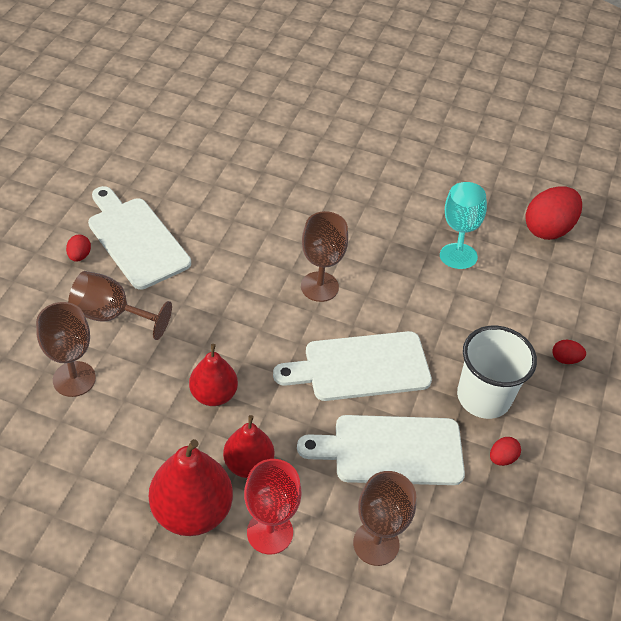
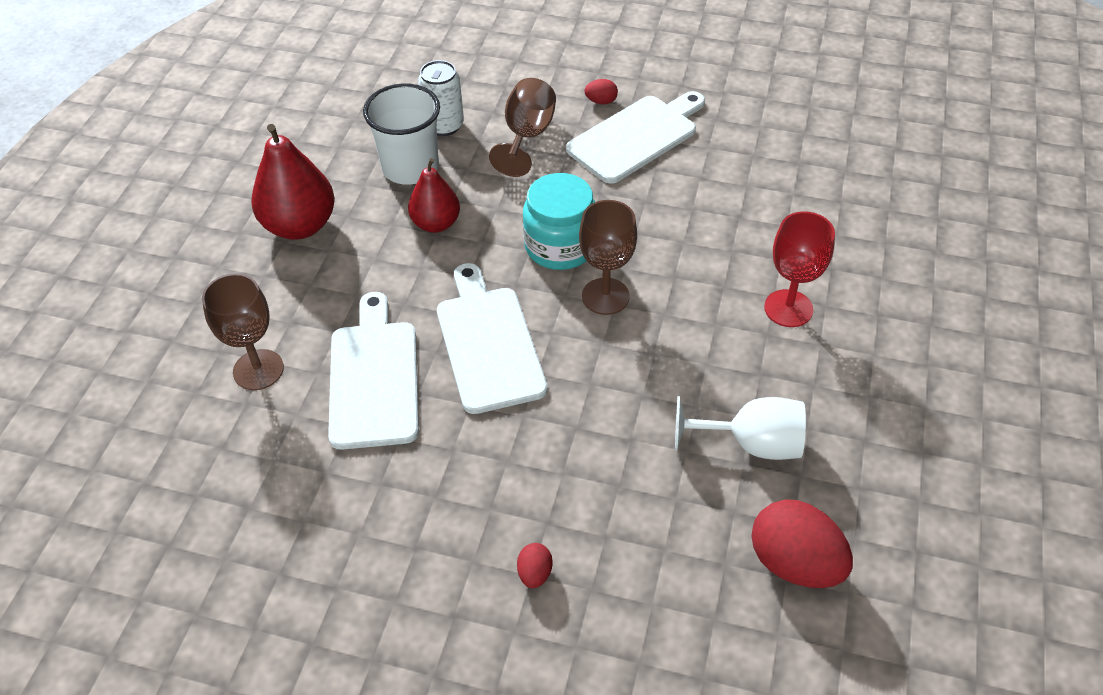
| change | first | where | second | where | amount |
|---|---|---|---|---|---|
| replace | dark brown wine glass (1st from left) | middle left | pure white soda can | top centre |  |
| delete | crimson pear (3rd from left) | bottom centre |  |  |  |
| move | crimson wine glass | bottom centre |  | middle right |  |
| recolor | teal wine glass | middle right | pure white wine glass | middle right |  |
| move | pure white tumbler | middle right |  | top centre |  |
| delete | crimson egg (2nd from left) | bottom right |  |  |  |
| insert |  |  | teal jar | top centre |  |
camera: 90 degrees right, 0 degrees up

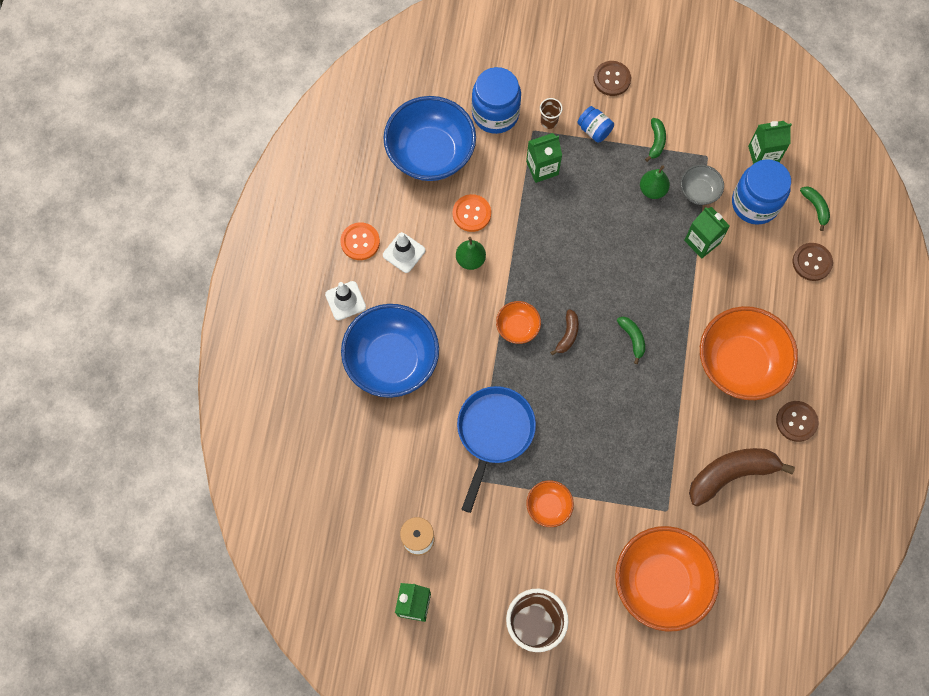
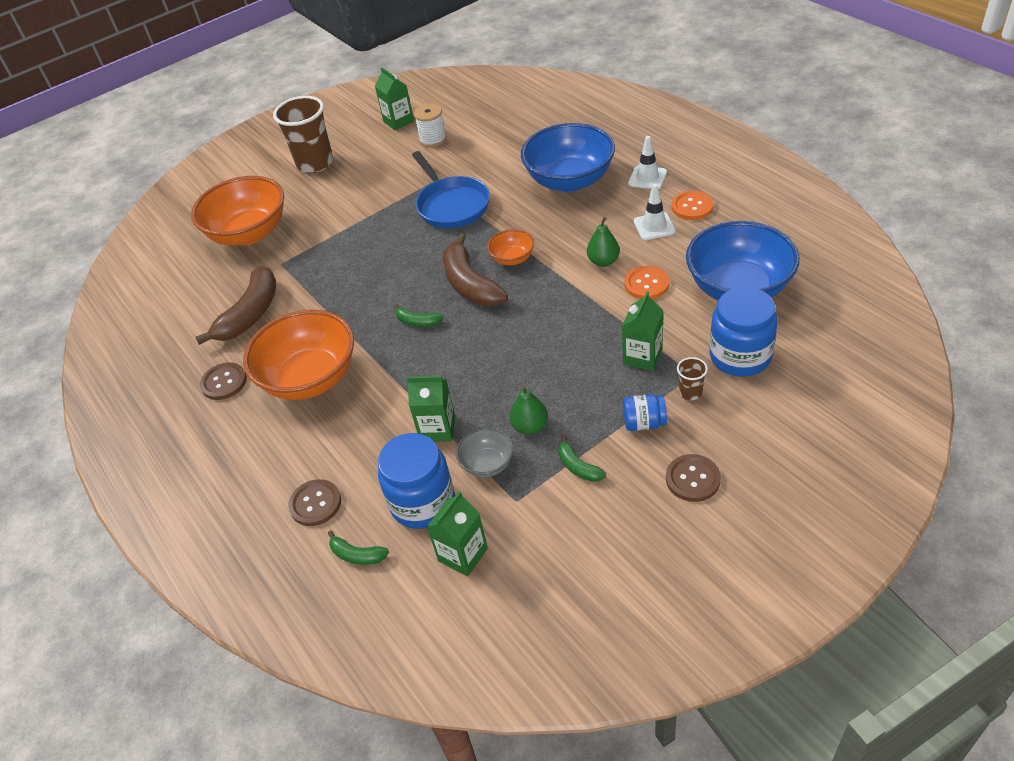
| change | first | where | second | where | amount |
|---|---|---|---|---|---|
| delete | orange deep dish (2nd from left) | bottom centre |  |  |  |
| resize | dark brown banana (1st from left in the first image) | centre | dark brown banana (2nd from left) | centre | x2.06 |
camera: 140 degrees right, 25 degrees down

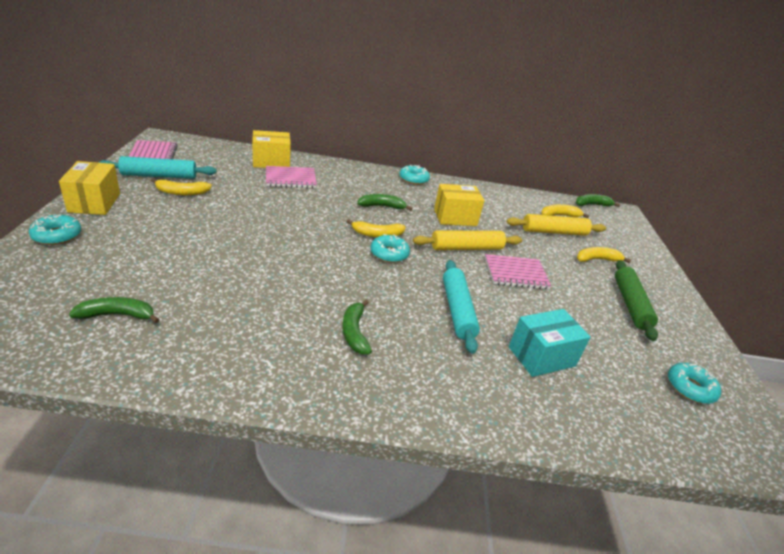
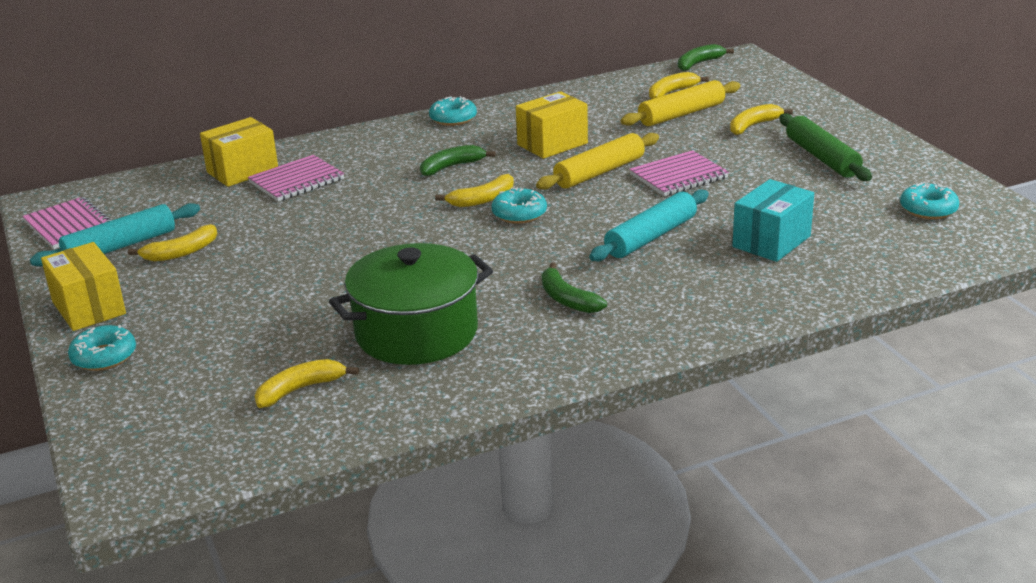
| change | first | where | second | where | amount |
|---|---|---|---|---|---|
| recolor | emerald banana (1st from left) | middle left | bright yellow banana (2nd from left) | middle left |  |
| rotate | teal dough roller (2nd from left) | centre |  | centre | 75 degrees clockwise |
| insert |  |  | emerald pot | centre |  |
camera: 20 degrees left, 5 degrees down

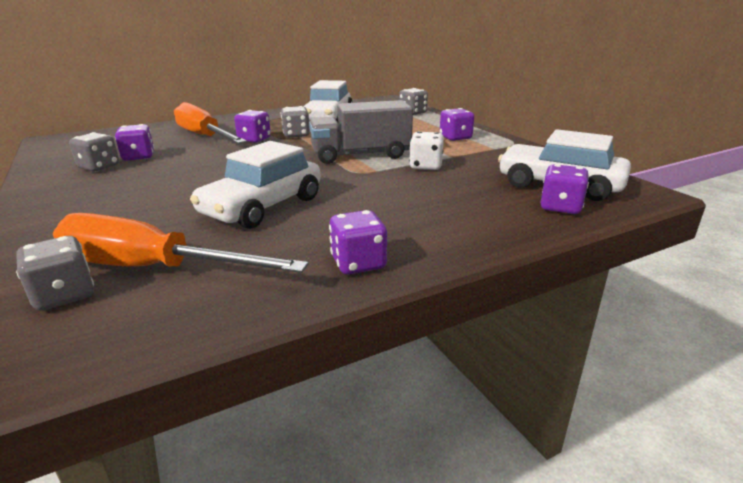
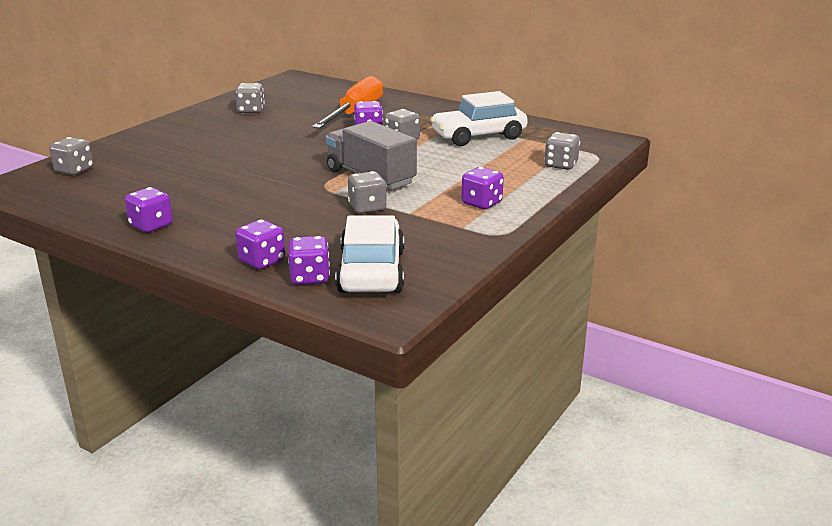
| change | first | where | second | where | amount |
|---|---|---|---|---|---|
| delete | orange screwdriver (1st from left) | middle left |  |  |  |
| move | royal purple game die (1st from left in the first image) | top left | royal purple game die (2nd from left) | middle left |  |
| delete | pure white automobile (1st from left) | centre |  |  |  |
| recolor | pure white game die | top centre | ash-grey game die (3rd from left) | centre |  |
camera: 60 degrees right, 0 degrees up

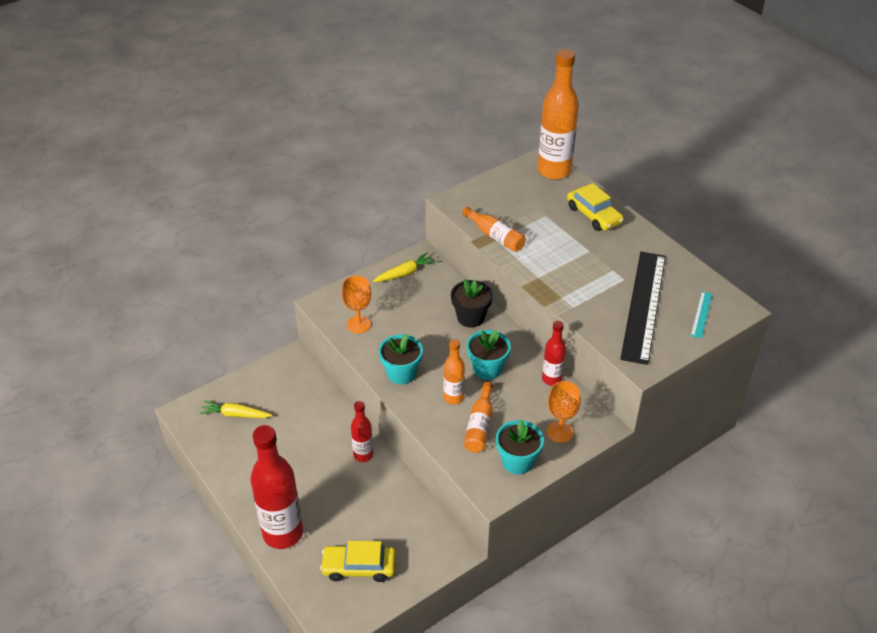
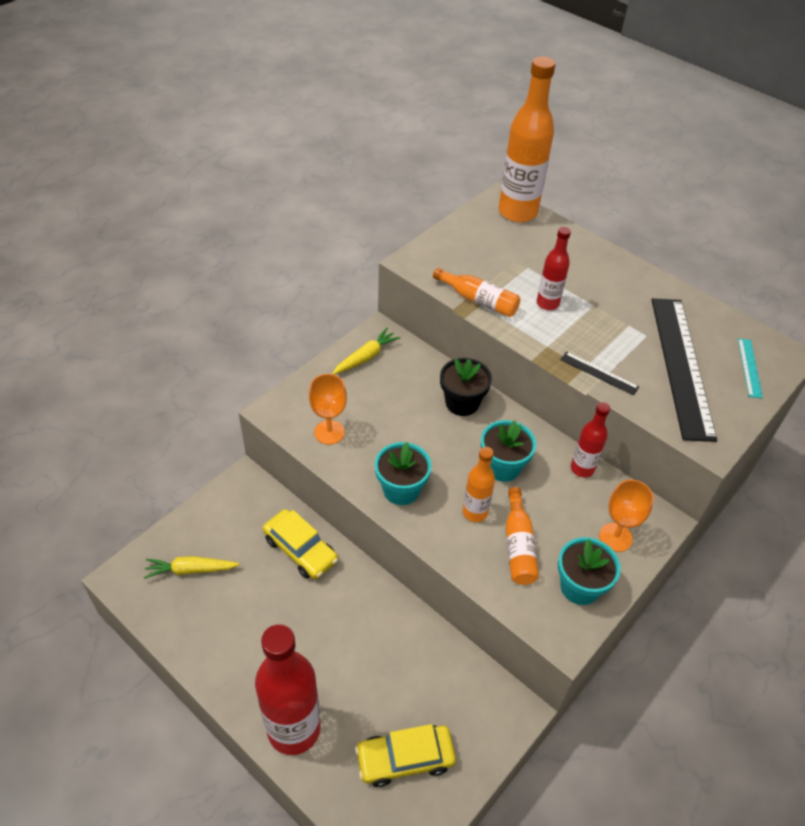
| change | first | where | second | where | amount |
|---|---|---|---|---|---|
| move | crimson drink bottle (2nd from left) | bottom centre |  | top right |  |
| move | bright yellow automobile (2nd from left in the first image) | top right | bright yellow automobile (1st from left) | centre |  |
| insert |  |  | ebony straightedge (1st from left) | middle right |  |
camera: 15 degrees left, 5 degrees up

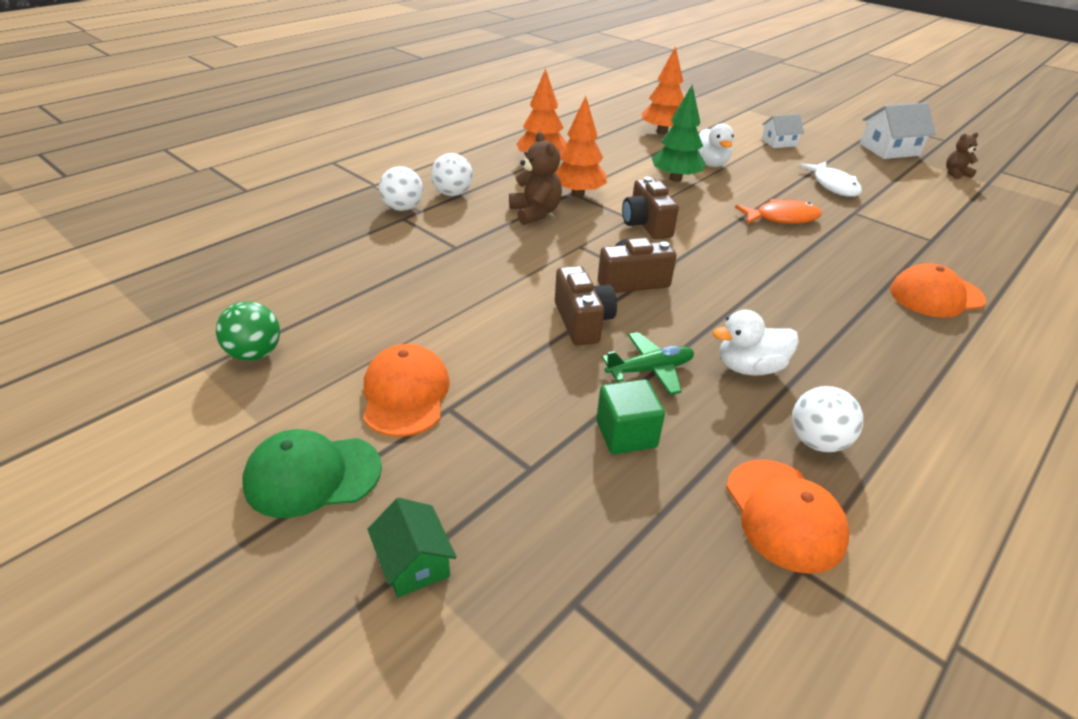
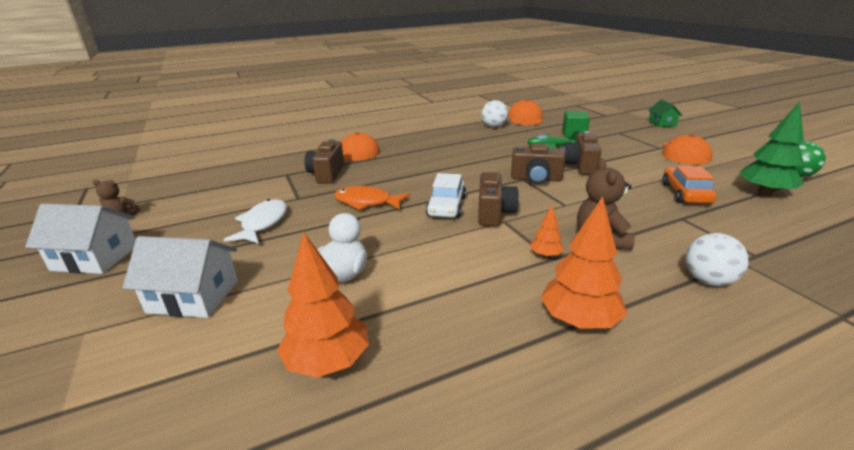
| change | first | where | second | where | amount |
|---|---|---|---|---|---|
| delete | emerald baseball cap | middle left |  |  |  |
| delete | pure white ball (1st from left) | top centre |  |  |  |
| resize | orange tree (2nd from left) | top centre |  | centre | x0.51 |
| move | emerald tree | top centre |  | top right |  |
| delete | pure white duck (2nd from left) | middle right |  |  |  |
| resize | pure white house (1st from left in the first image) | top right | pure white house (2nd from left) | middle left | x1.62 |
| insert |  |  | dark brown compact camera (1st from left) | centre |  |
| insert |  |  | pure white automobile | centre |  |
| insert |  |  | orange automobile | middle right |  |
camera: 155 degrees left, 10 degrees down

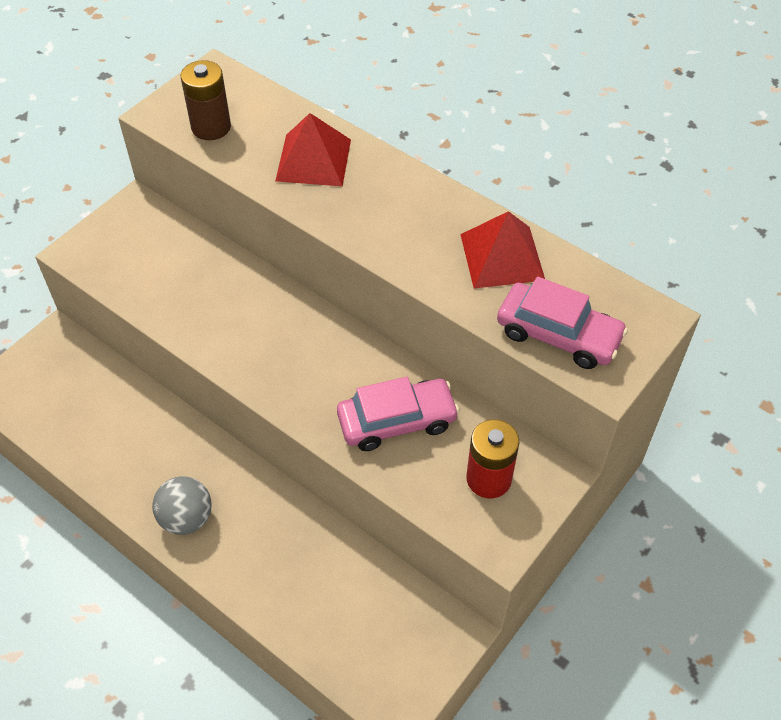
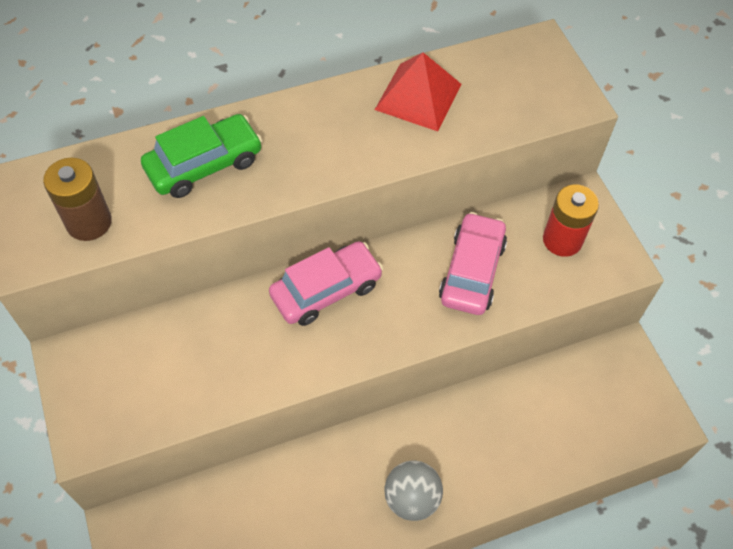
| change | first | where | second | where | amount |
|---|---|---|---|---|---|
| replace | crimson pyramid shape (1st from left) | top centre | emerald automobile | top left |  |
| move | rosy automobile (2nd from left in the first image) | middle right | rosy automobile (1st from left) | centre |  |
camera: 60 degrees left, 5 degrees up

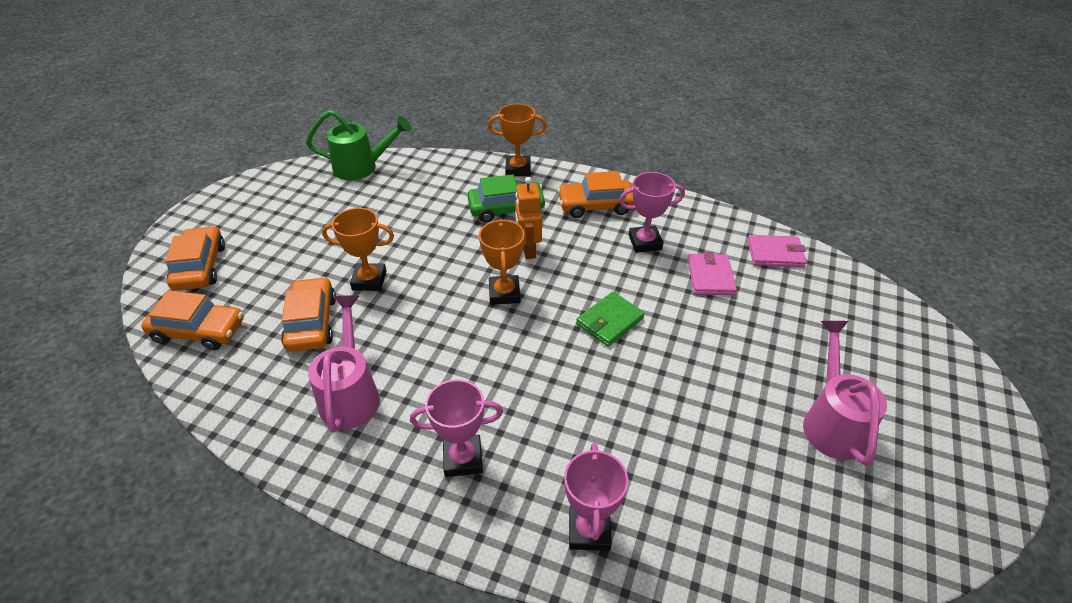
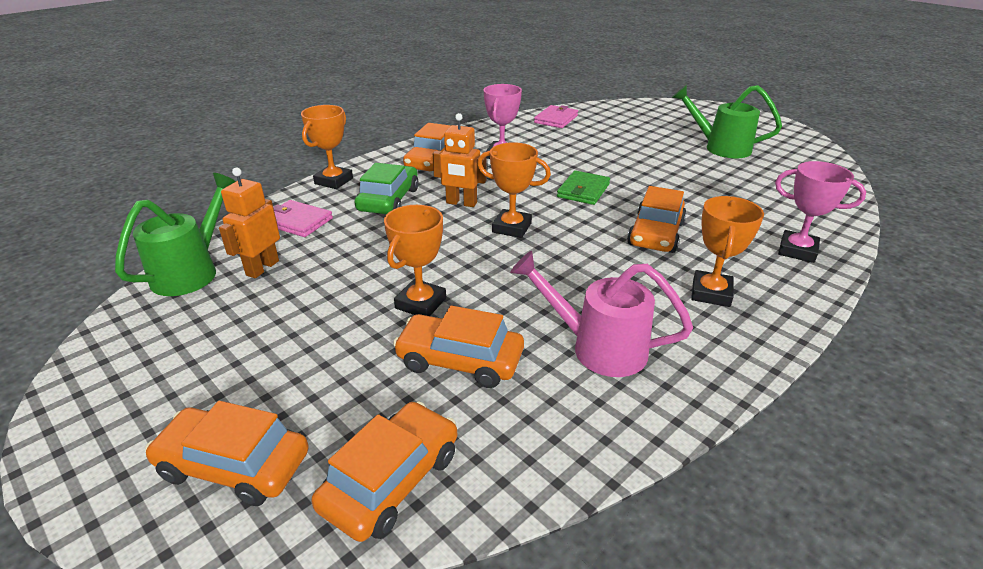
| change | first | where | second | where | amount |
|---|---|---|---|---|---|
| recolor | rosy prize cup (1st from left) | bottom centre | orange prize cup (4th from left) | middle right |  |
| rotate | emerald billfold | centre |  | top centre | 45 degrees clockwise |
| move | rosy billfold (1st from left) | centre |  | middle left |  |
| recolor | rosy sprinkling can (2nd from left) | middle right | emerald sprinkling can (2nd from left) | top right |  |
| insert |  |  | orange robot (1st from left) | middle left |  |
| insert |  |  | orange automobile (5th from left) | middle right |  |
camera: 65 degrees left, 10 degrees down

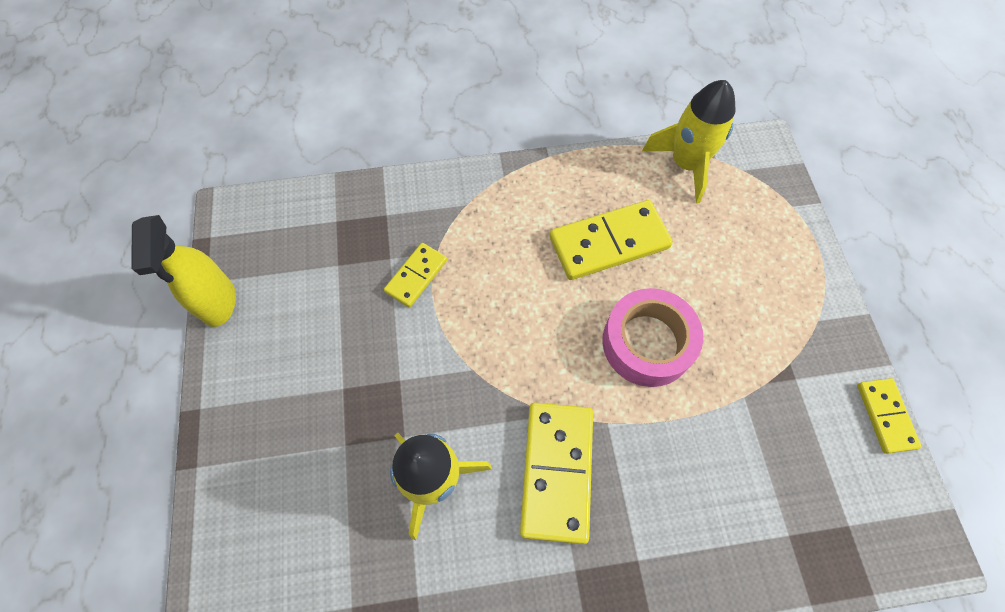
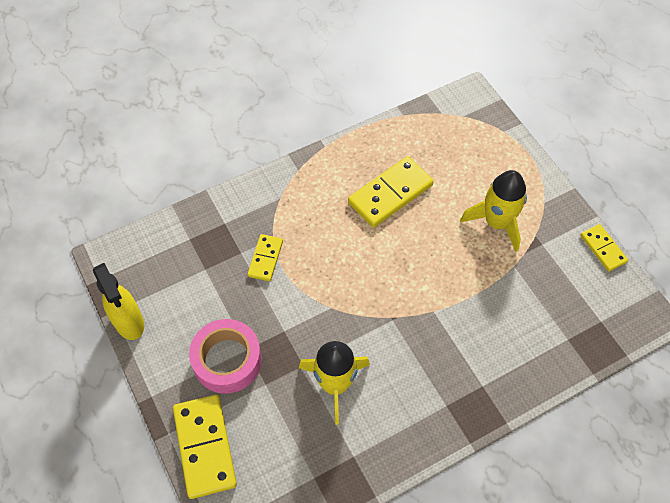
| change | first | where | second | where | amount |
|---|---|---|---|---|---|
| move | bright yellow domino tile (2nd from left in the first image) | bottom centre | bright yellow domino tile (1st from left) | bottom left |  |
| move | rosy roll of tape | centre |  | bottom centre |  |
| move | bright yellow toy rocket (2nd from left) | top right |  | middle right |  |
camera: 20 degrees left, 5 degrees down

